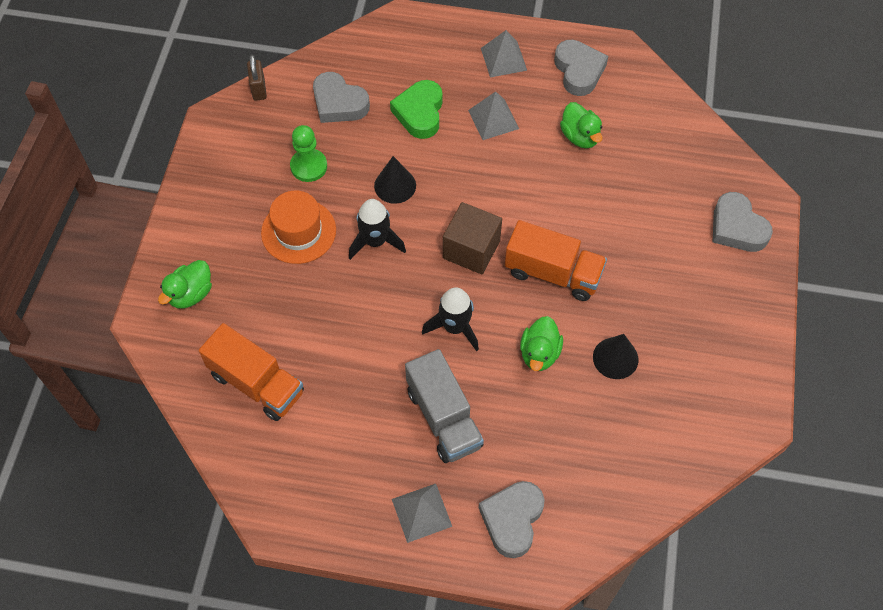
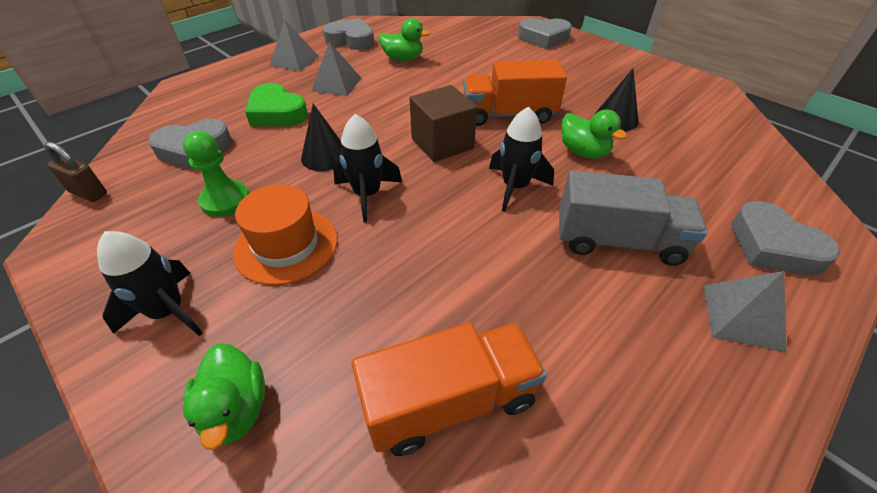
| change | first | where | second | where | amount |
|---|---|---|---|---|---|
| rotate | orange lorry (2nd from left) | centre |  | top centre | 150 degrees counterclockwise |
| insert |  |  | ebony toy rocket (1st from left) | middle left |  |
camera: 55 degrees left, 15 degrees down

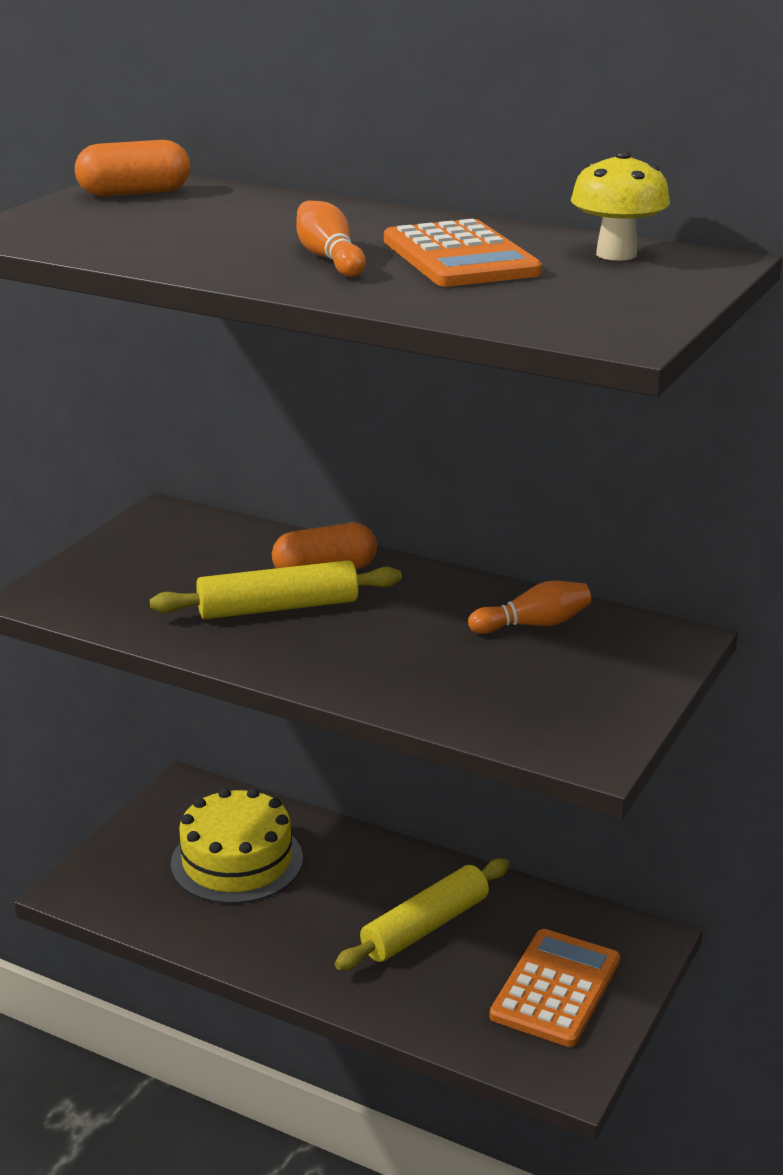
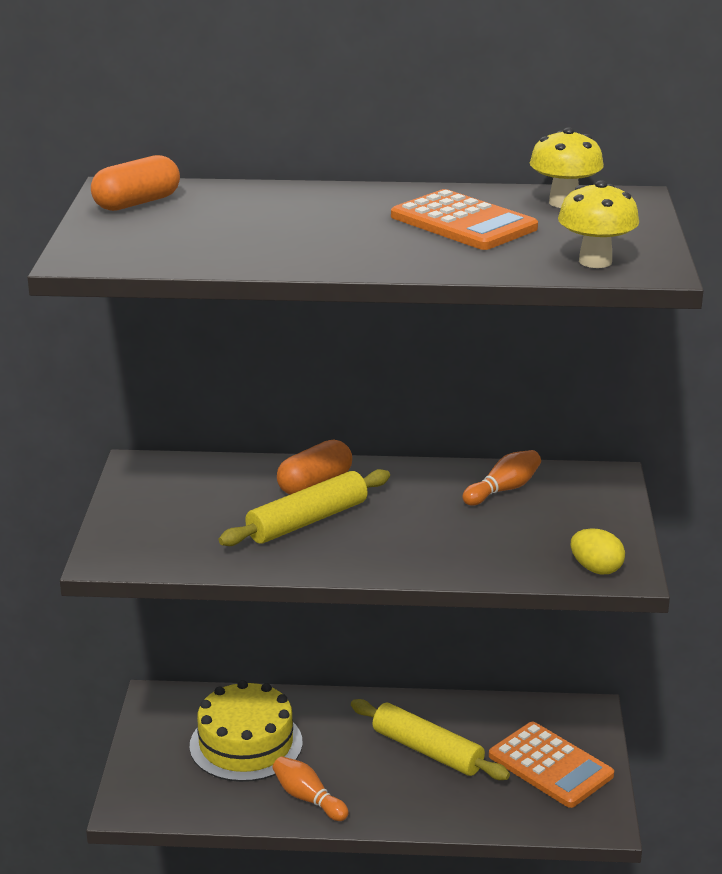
| change | first | where | second | where | amount |
|---|---|---|---|---|---|
| move | orange tenpin (1st from left) | top centre |  | bottom centre |  |
| rotate | bright yellow dough roller (2nd from left) | bottom centre |  | bottom centre | 75 degrees counterclockwise |
| rotate | orange pocket calculator (2nd from left) | bottom right |  | bottom right | 135 degrees clockwise |
| insert |  |  | bright yellow fungus (2nd from left) | top right |  |
| insert |  |  | bright yellow egg | middle right |  |
camera: 25 degrees left, 0 degrees up

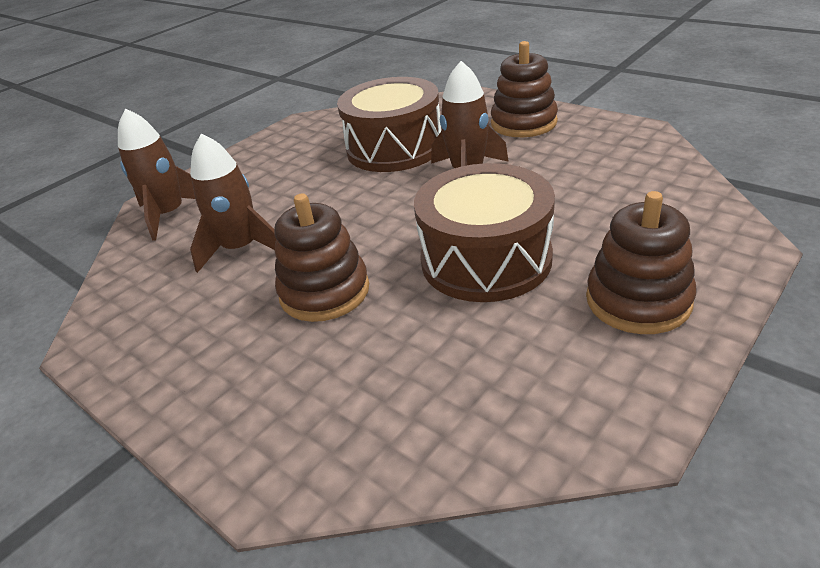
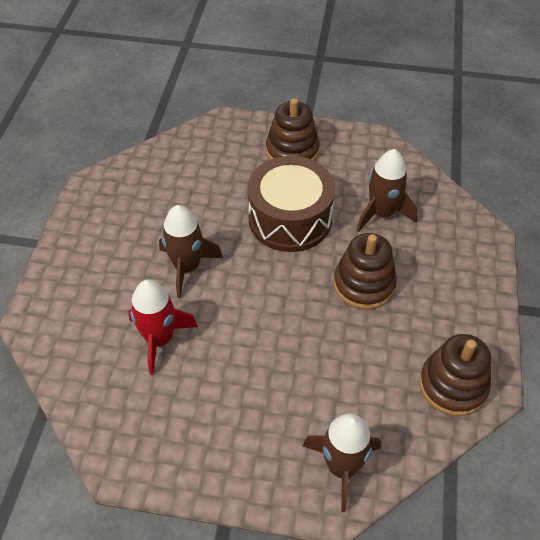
| change | first | where | second | where | amount |
|---|---|---|---|---|---|
| move | dark brown toy rocket (2nd from left in the first image) | middle left | dark brown toy rocket (3rd from left) | middle right |  |
| replace | dark brown toy drum (1st from left) | top centre | crimson toy rocket | middle left |  |
| move | dark brown ring stacker (2nd from left in the first image) | top centre | dark brown ring stacker (3rd from left) | bottom right |  |
camera: 125 degrees left, 15 degrees up

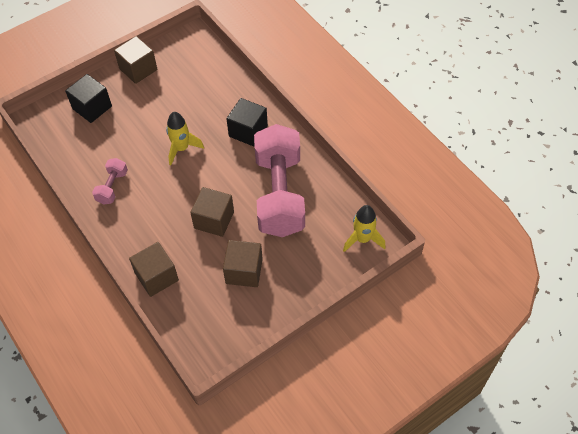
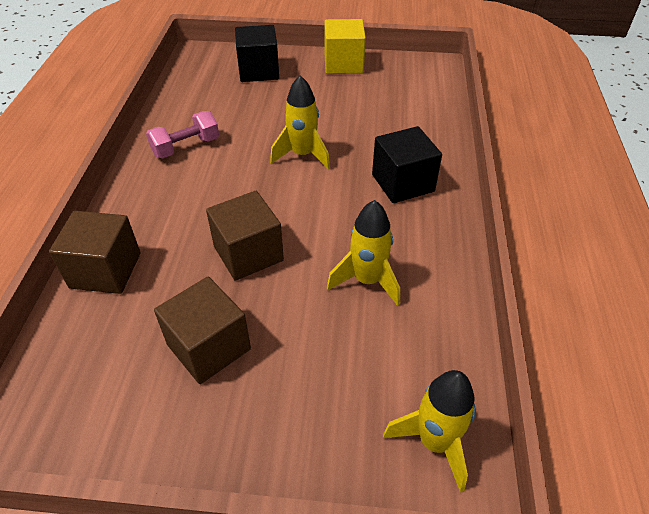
| change | first | where | second | where | amount |
|---|---|---|---|---|---|
| recolor | dark brown solid cube (1st from left) | top left | bright yellow solid cube | top centre |  |
| replace | rosy dumbbell (2nd from left) | centre | bright yellow toy rocket (2nd from left) | centre |  |
camera: 40 degrees right, 10 degrees down

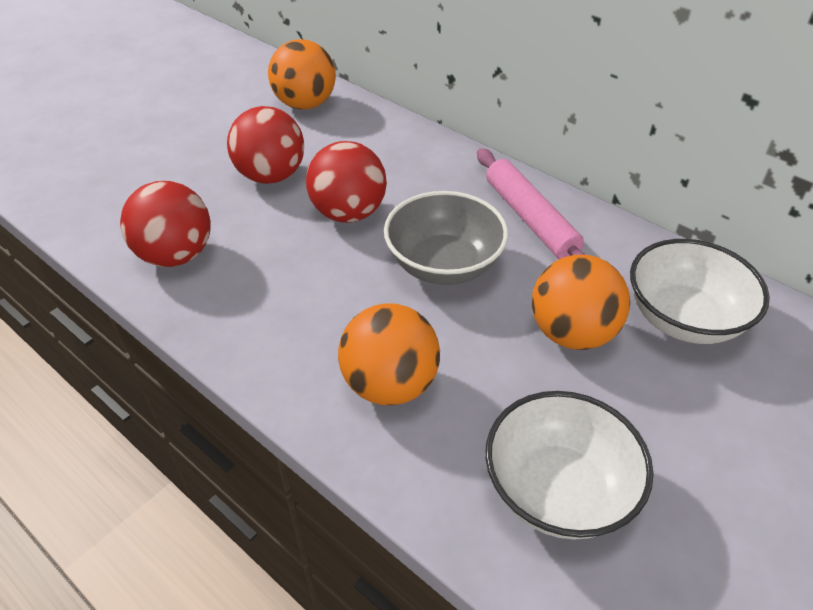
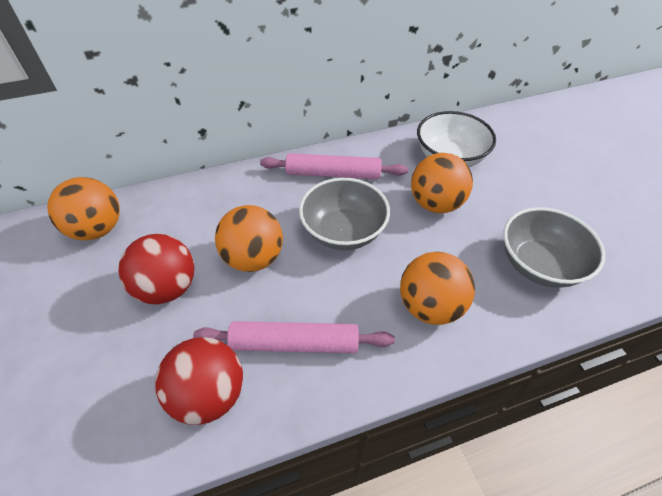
| change | first | where | second | where | amount |
|---|---|---|---|---|---|
| recolor | crimson ball (3rd from left) | top centre | orange ball (2nd from left) | centre |  |
| recolor | pure white deep dish (1st from left) | bottom right | ash-grey deep dish (2nd from left) | middle right |  |
| insert |  |  | rosy dough roller (1st from left) | bottom centre |  |
camera: 60 degrees left, 5 degrees up

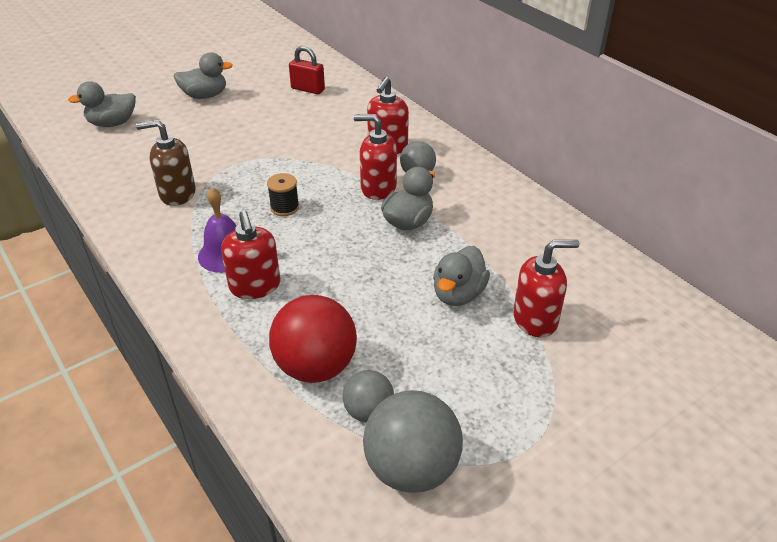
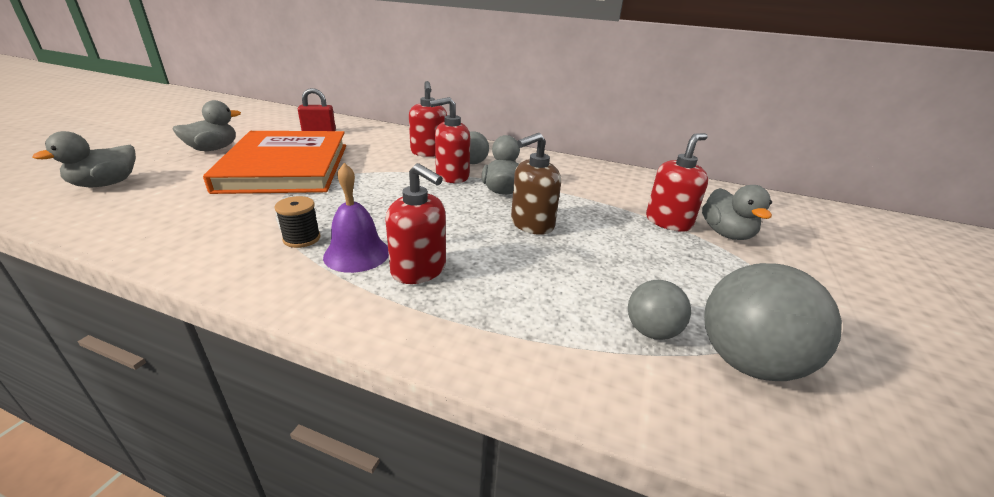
| change | first | where | second | where | amount |
|---|---|---|---|---|---|
| move | dark brown soap pump | top left |  | centre |  |
| move | ebony reel of thread | centre |  | middle left |  |
| delete | crimson ball | centre |  |  |  |
| move | ash-grey duck (4th from left) | centre |  | middle right |  |
| insert |  |  | orange hardback | top left |  |
camera: 35 degrees left, 10 degrees down

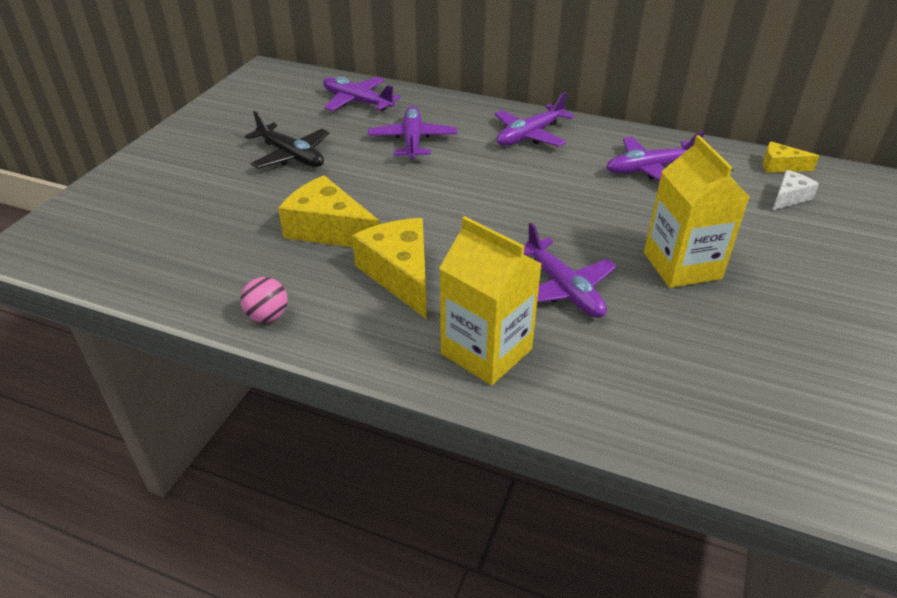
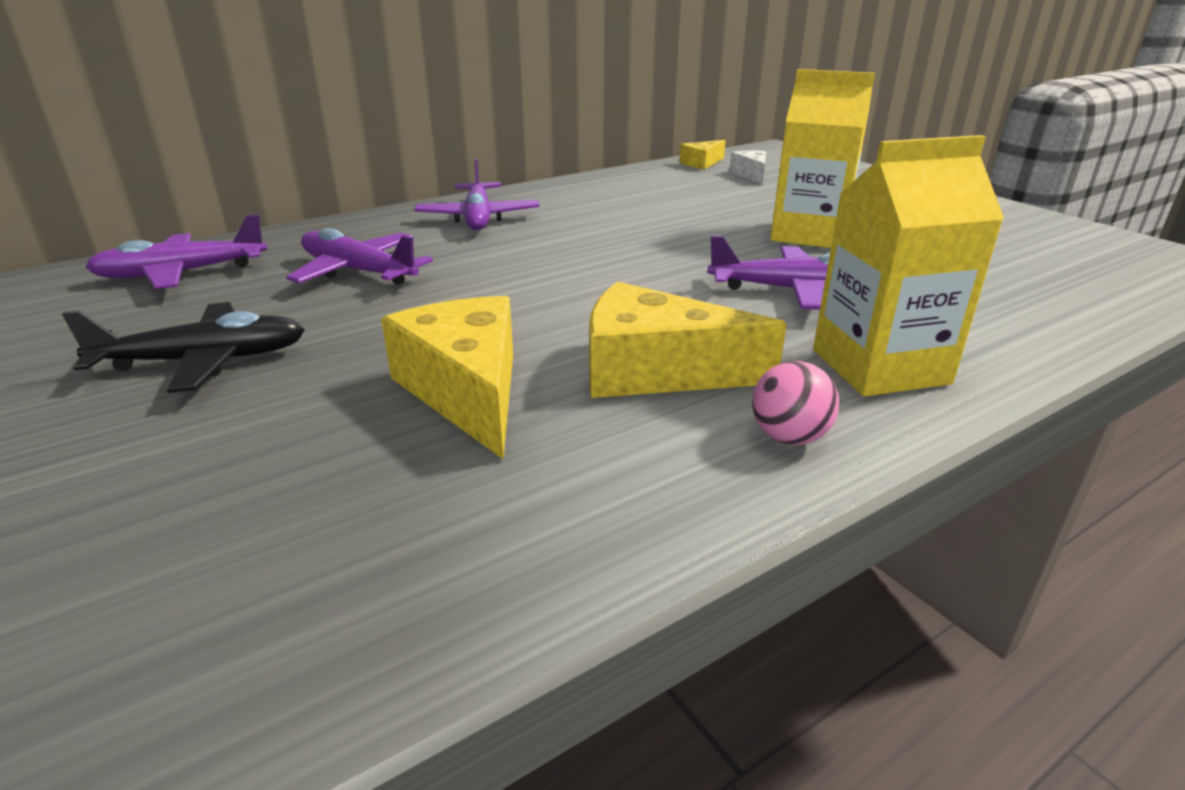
| change | first | where | second | where | amount |
|---|---|---|---|---|---|
| move | rosy ball | middle left |  | middle right |  |
| rotate | bright yellow piece of cheese (1st from left) | centre |  | centre | 90 degrees clockwise |
| delete | royal purple plane (5th from left) | top right |  |  |  |
camera: 55 degrees left, 10 degrees down

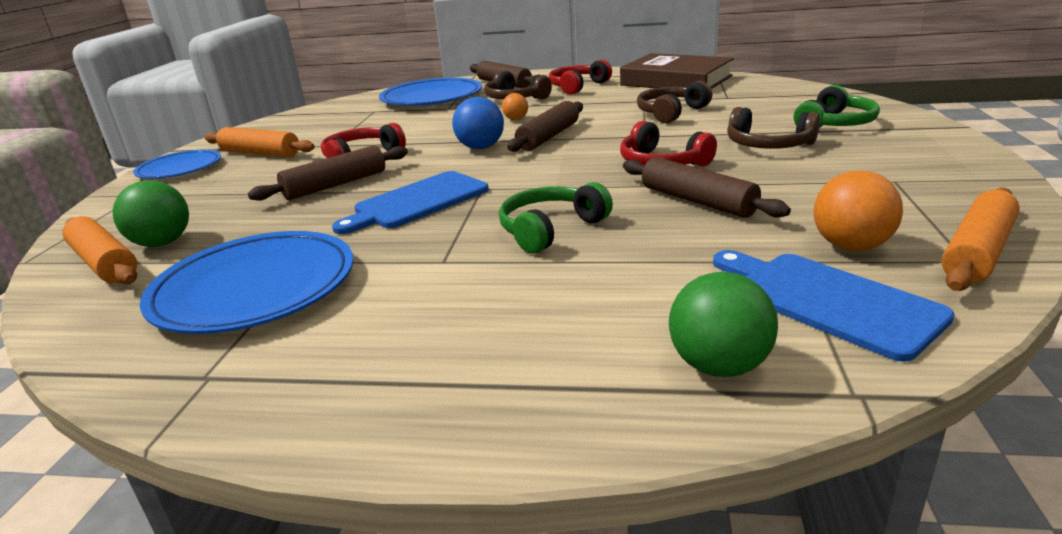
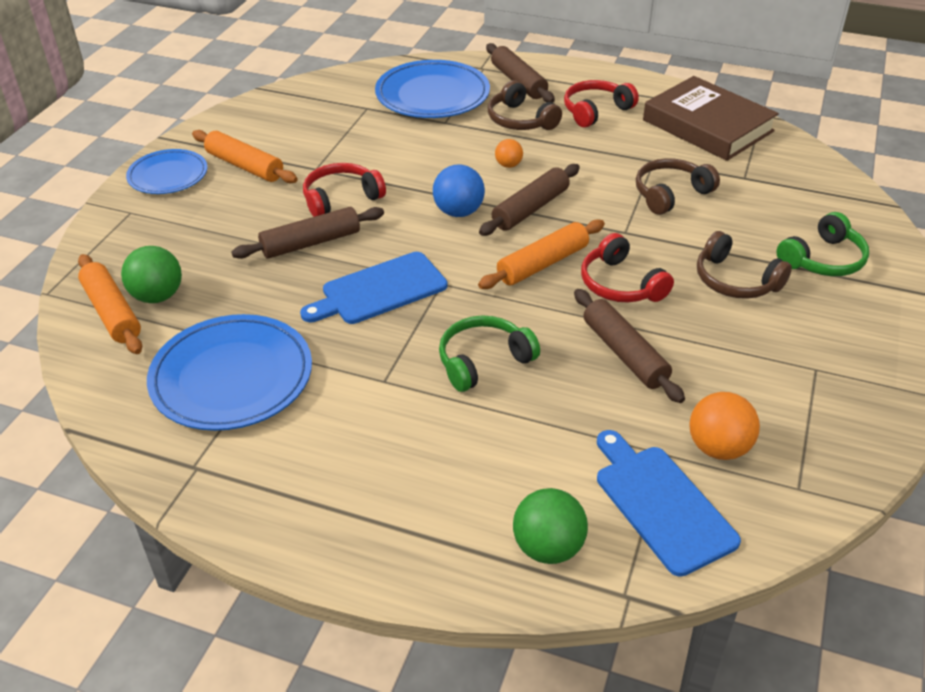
| change | first | where | second | where | amount |
|---|---|---|---|---|---|
| move | orange dough roller (3rd from left) | middle right |  | centre |  |
camera: 10 degrees right, 15 degrees up

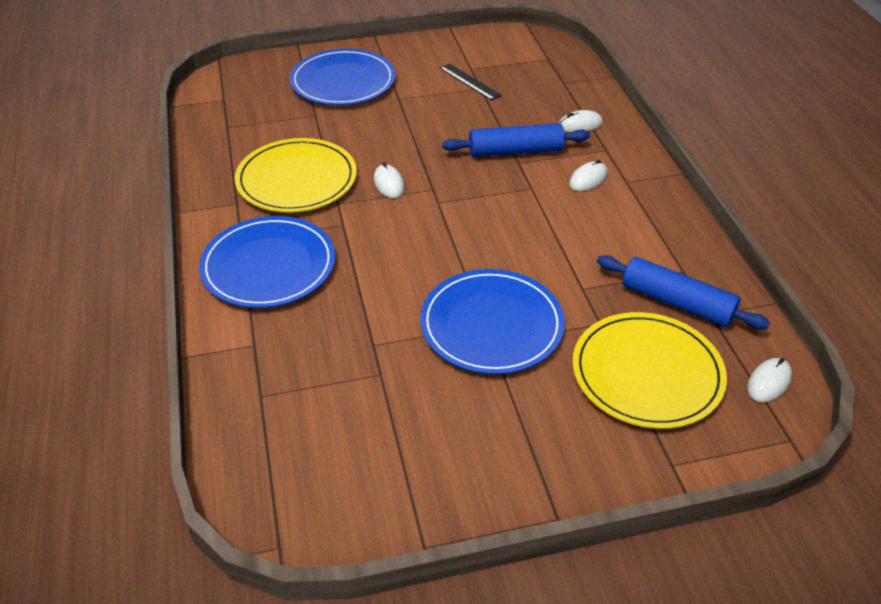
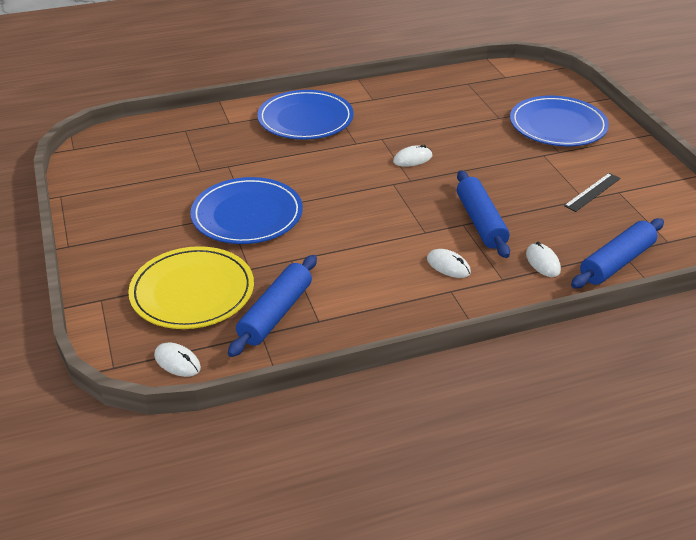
| change | first | where | second | where | amount |
|---|---|---|---|---|---|
| delete | bright yellow dinner plate (1st from left) | top centre |  |  |  |
| insert |  |  | royal blue dough roller (3rd from left) | middle right |  |
camera: 85 degrees right, 5 degrees down

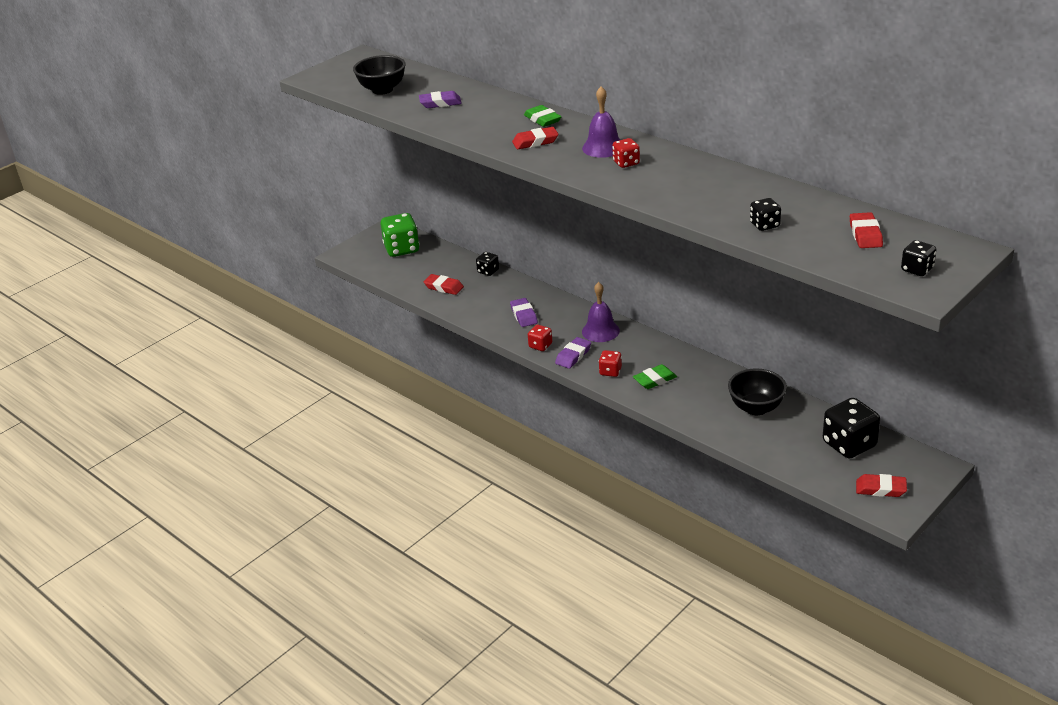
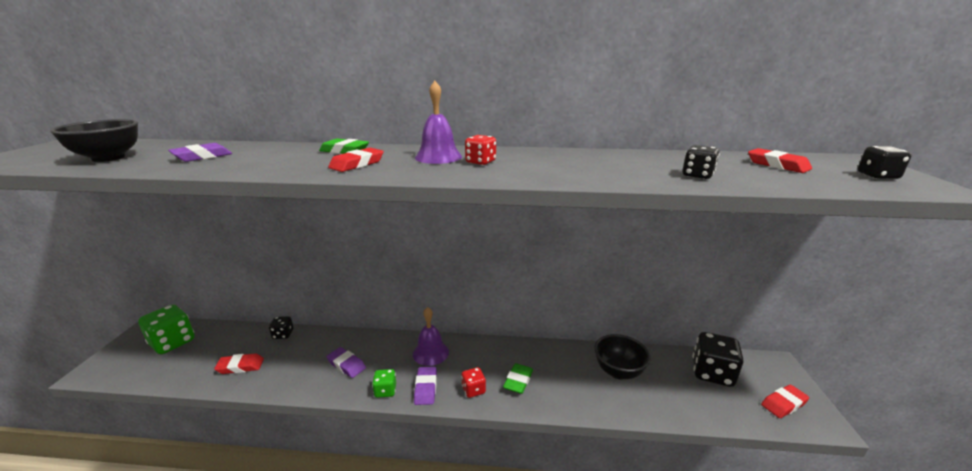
| change | first | where | second | where | amount |
|---|---|---|---|---|---|
| recolor | crimson game die (1st from left) | centre | emerald game die (2nd from left) | bottom centre |  |
camera: 40 degrees left, 10 degrees down

